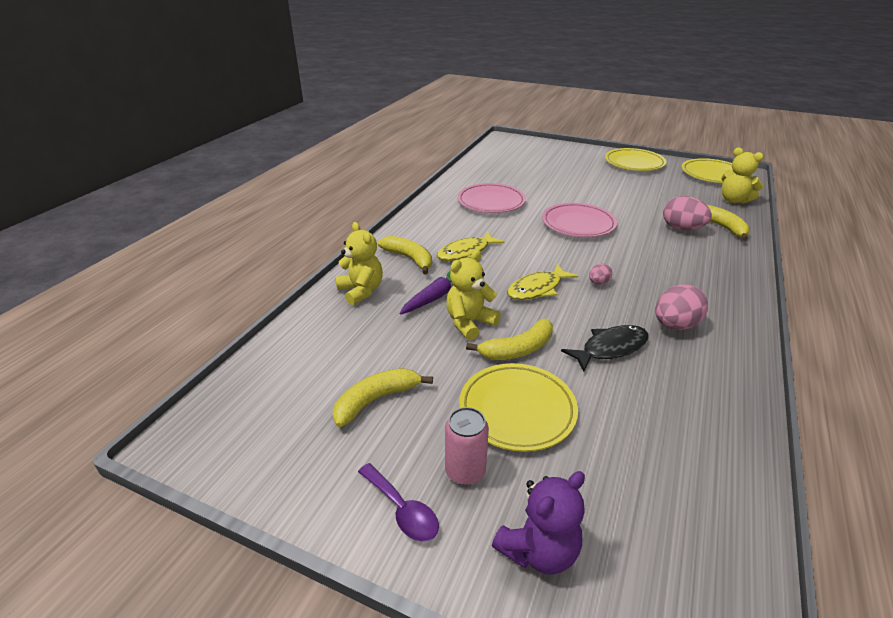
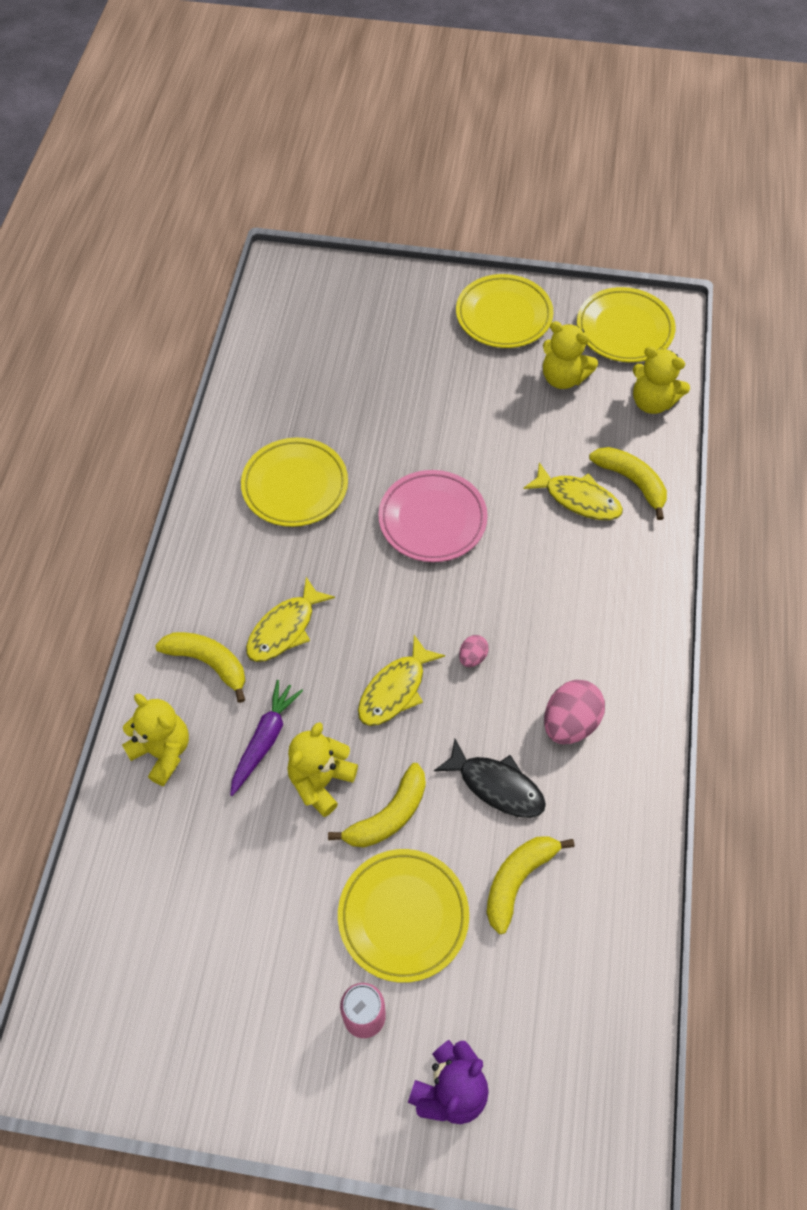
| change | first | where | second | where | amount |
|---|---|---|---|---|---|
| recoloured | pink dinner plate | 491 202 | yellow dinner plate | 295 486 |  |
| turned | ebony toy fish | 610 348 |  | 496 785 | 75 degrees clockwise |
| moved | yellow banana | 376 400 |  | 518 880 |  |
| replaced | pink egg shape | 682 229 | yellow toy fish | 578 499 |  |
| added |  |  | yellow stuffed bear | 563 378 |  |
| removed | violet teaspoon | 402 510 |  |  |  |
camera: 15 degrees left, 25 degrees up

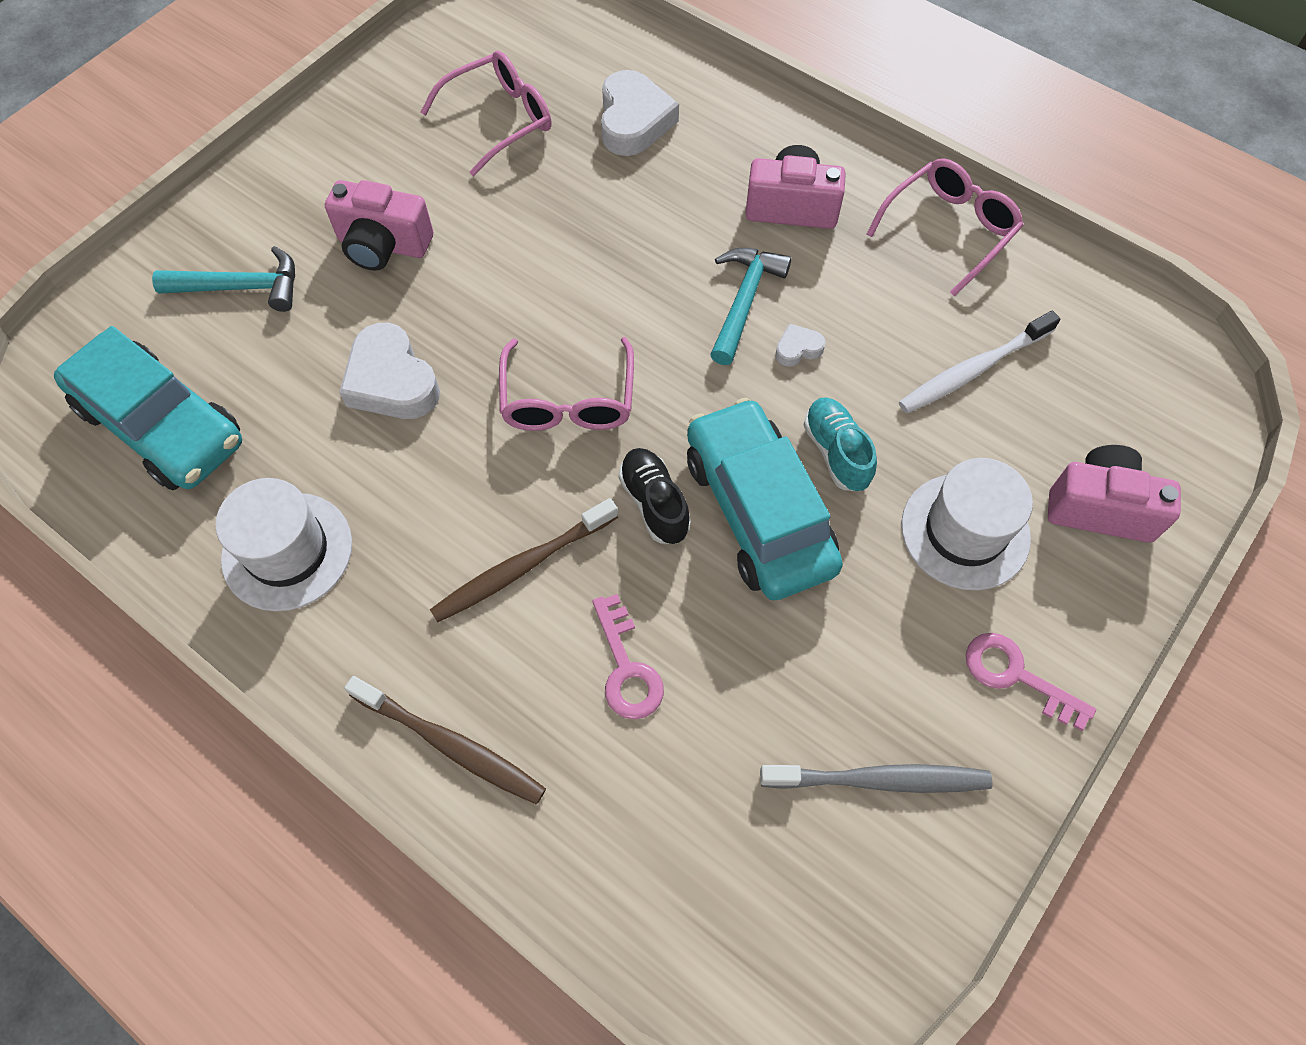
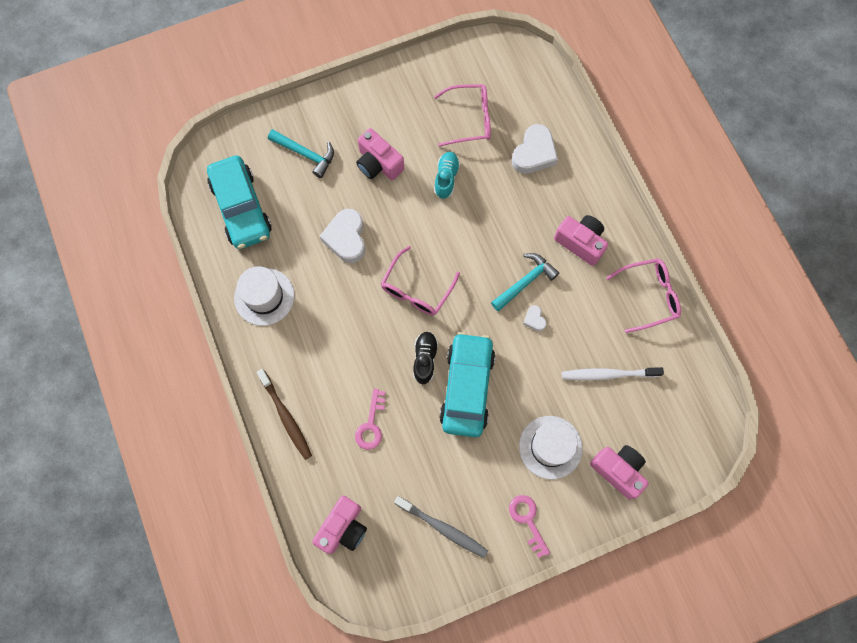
| change | first | where | second | where | amount |
|---|---|---|---|---|---|
| added |  |  | pink compact camera | 343 528 |  |
| moved | teal shoe | 836 452 |  | 446 178 |  |
| turned | snow-white heart shape | 798 349 |  | 534 319 | 120 degrees counterclockwise |
| removed | dark brown toothbrush | 522 567 |  |  |  |
camera: 30 degrees right, 10 degrees up

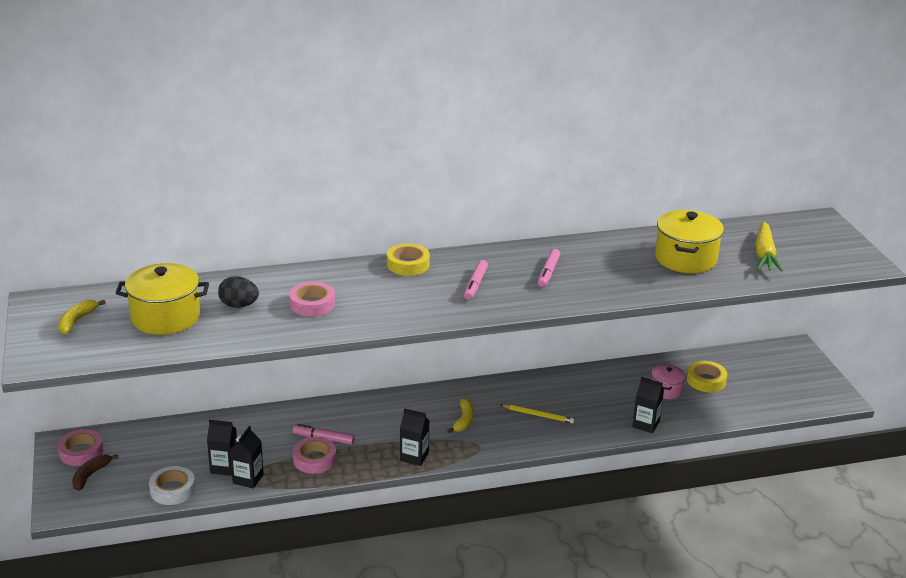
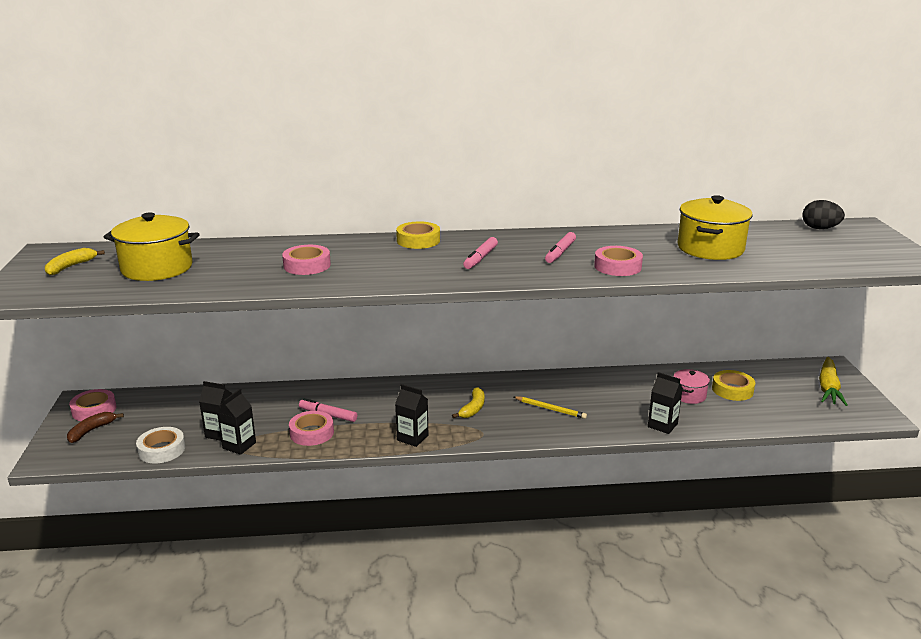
| change | first | where | second | where | amount |
|---|---|---|---|---|---|
| added |  |  | pink tape | 617 266 |  |
| moved | ebony egg shape | 239 305 |  | 820 228 |  |
| moved | yellow carrot | 764 254 |  | 828 388 |  |
camera: 10 degrees right, 5 degrees down

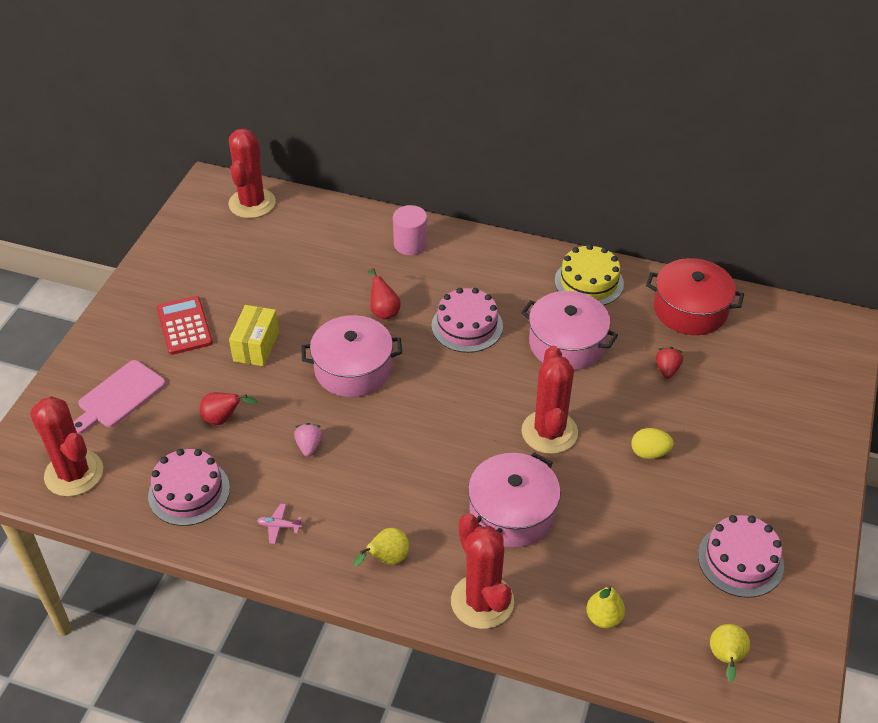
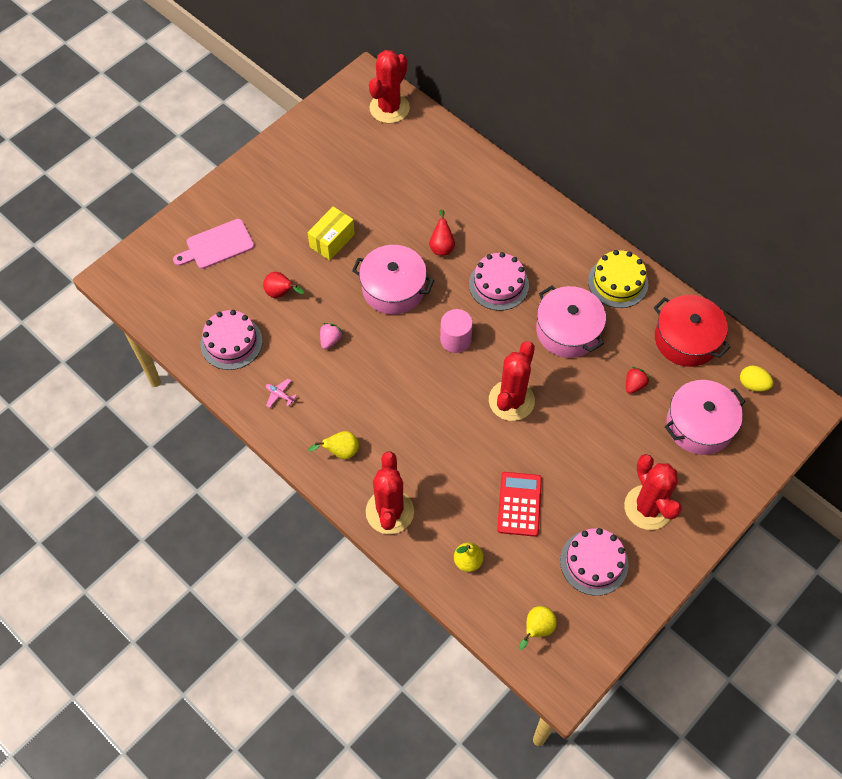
| change | first | where | second | where | amount |
|---|---|---|---|---|---|
| moved | pink cylinder shape | 410 244 |  | 455 339 |  |
| moved | red pocket calculator | 184 326 |  | 519 504 |  |
| moved | red saguaro cactus | 74 473 |  | 648 507 |  |
| moved | pink pot | 512 512 |  | 699 425 |  |
| moved | yellow egg shape | 649 453 |  | 752 384 |  |
camera: 25 degrees right, 15 degrees up

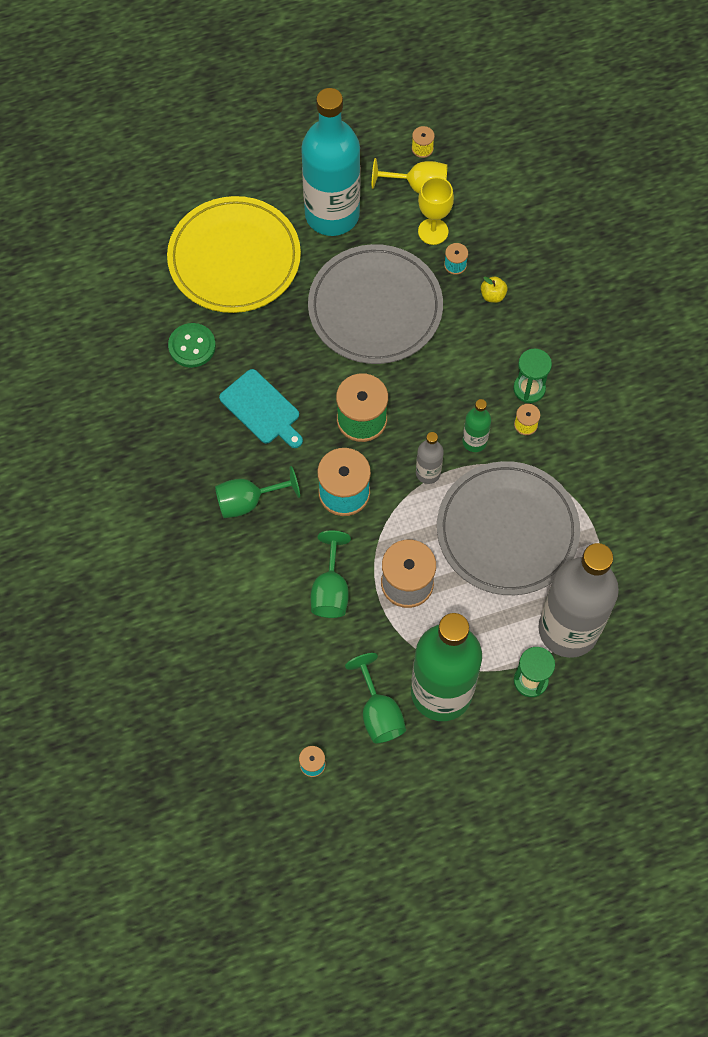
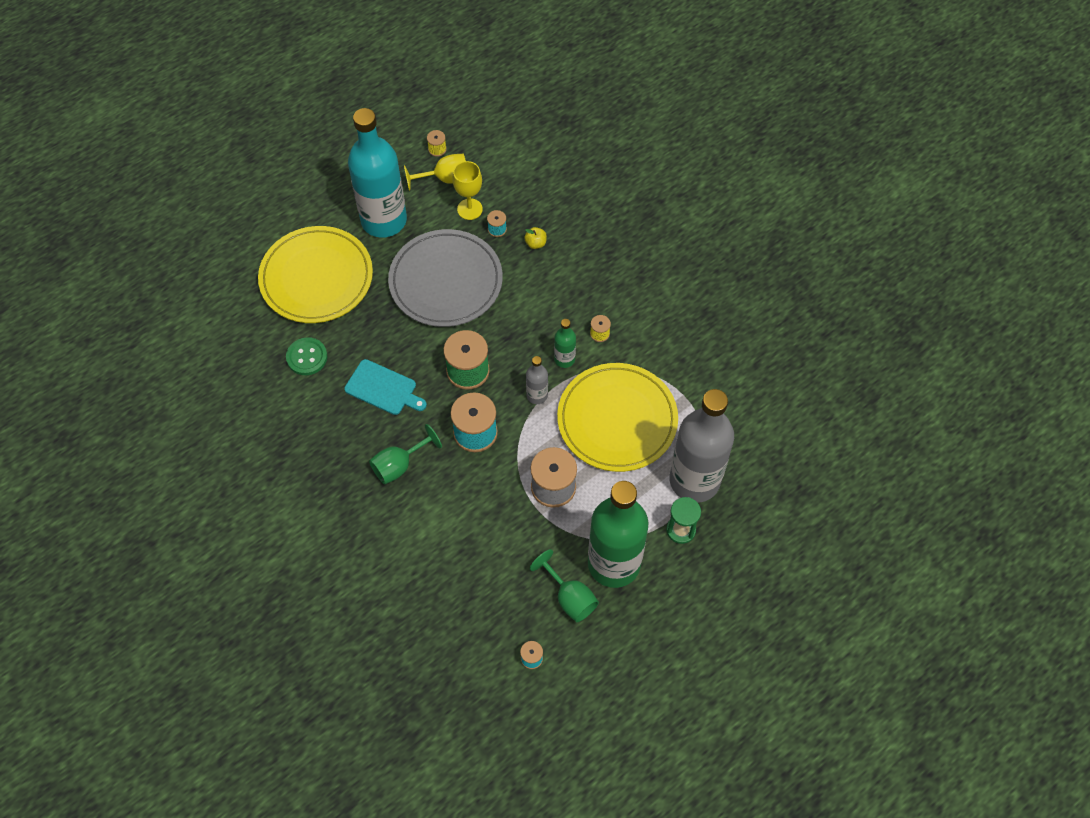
| change | first | where | second | where | amount |
|---|---|---|---|---|---|
| recoloured | grey dinner plate | 507 531 | yellow dinner plate | 617 420 |  |
| removed | green chalice | 330 590 |  |  |  |
| removed | green sandglass | 529 389 |  |  |  |
camera: 20 degrees left, 5 degrees down

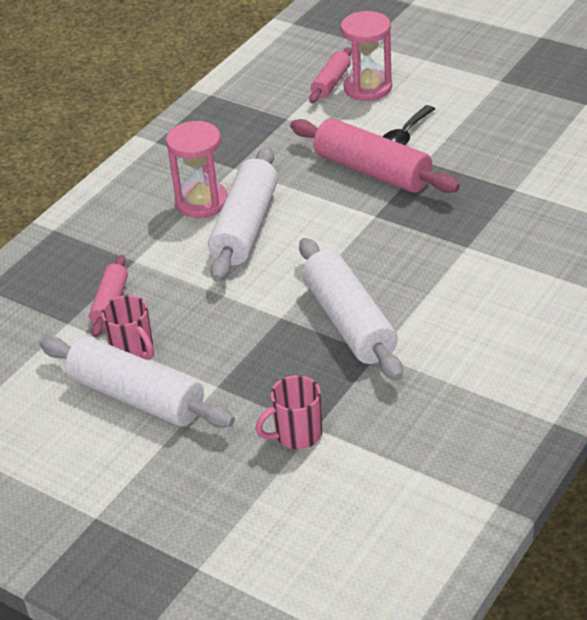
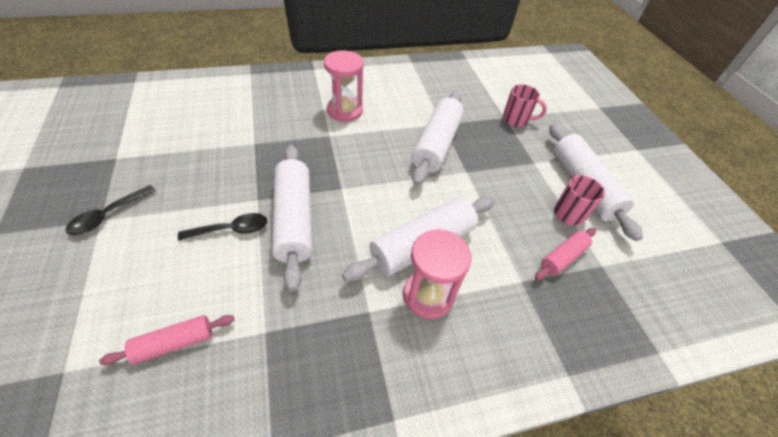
| change | first | where | second | where | amount |
|---|---|---|---|---|---|
| added |  |  | ebony teaspoon | 108 215 |  |
| recoloured | pink pastry roller | 372 171 | snow-white pastry roller | 294 220 |  |
| moved | pink sandglass | 368 88 |  | 344 111 |  |
camera: 145 degrees left, 10 degrees up

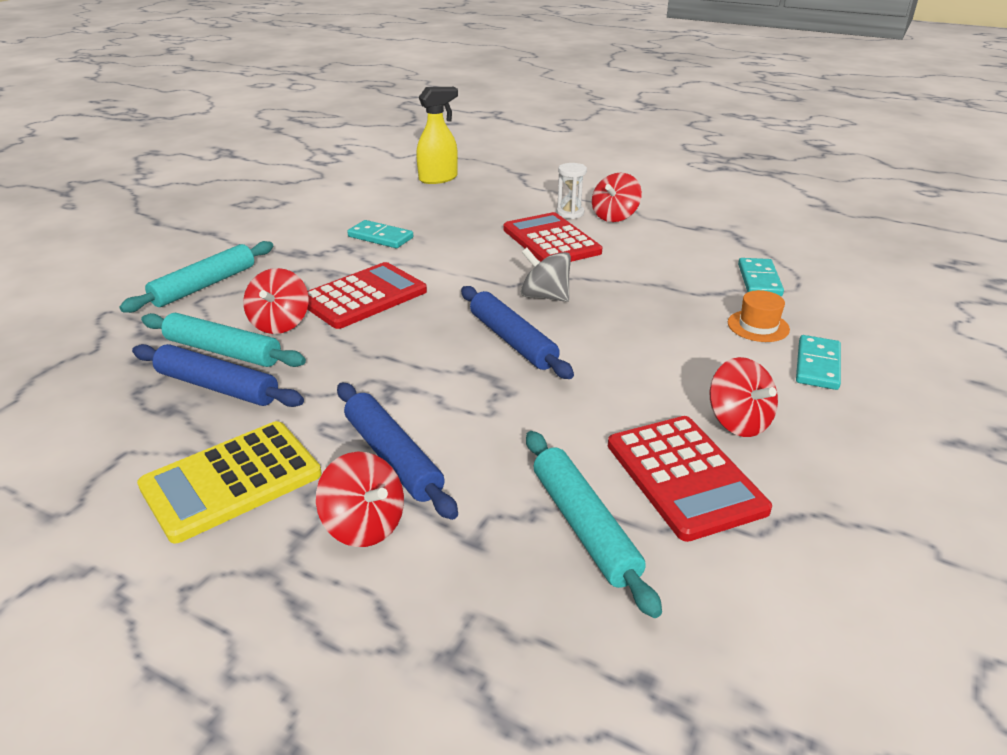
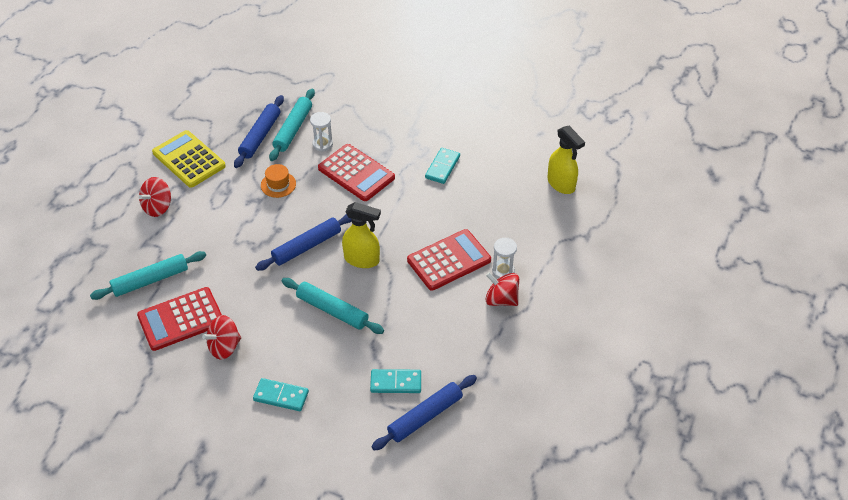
| change | first | where | second | where | amount |
|---|---|---|---|---|---|
| moved | orange-coloured top hat | 758 326 |  | 278 184 |  |
| moved | teal pastry roller | 204 285 |  | 332 310 |  |
| replaced | red spinning top | 280 323 | snow-white sandglass | 322 144 |  |
| replaced | grey spinning top | 545 296 | yellow spray bottle | 362 260 |  |
| moved | royal blue pastry roller | 393 457 |  | 425 417 |  |
camera: 85 degrees right, 15 degrees up

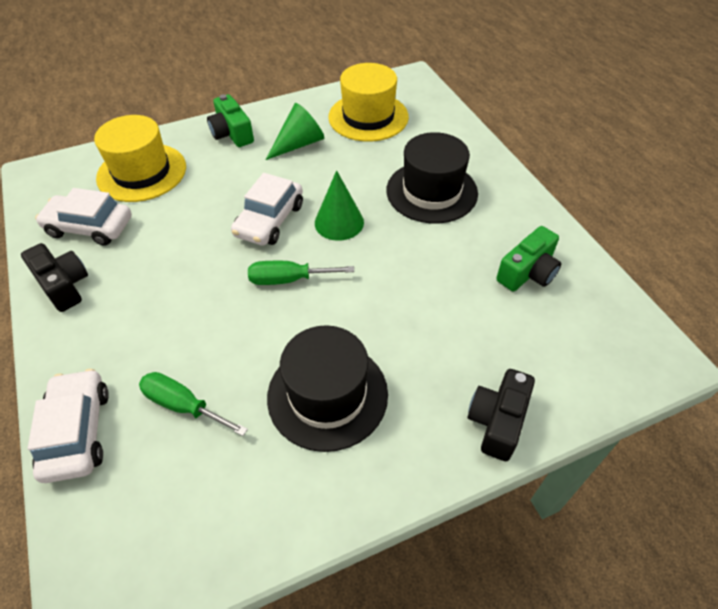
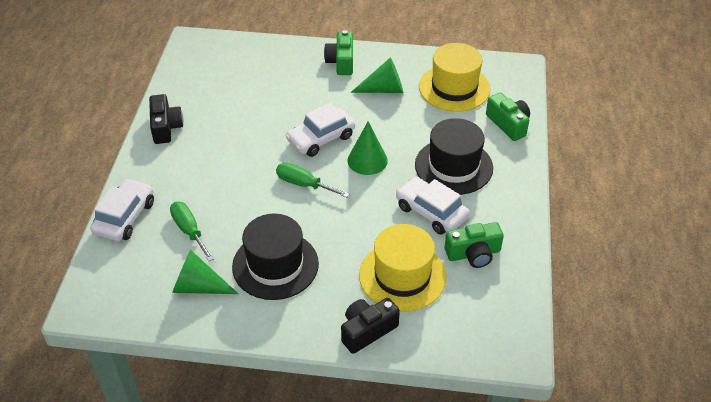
| change | first | where | second | where | amount |
|---|---|---|---|---|---|
| added |  |  | green cone | 198 286 |  |
| moved | yellow top hat | 142 172 |  | 402 276 |  |
| moved | snow-white toy car | 89 227 |  | 431 212 |  |
| added |  |  | green compact camera | 508 124 |  |
camera: 30 degrees right, 5 degrees down

